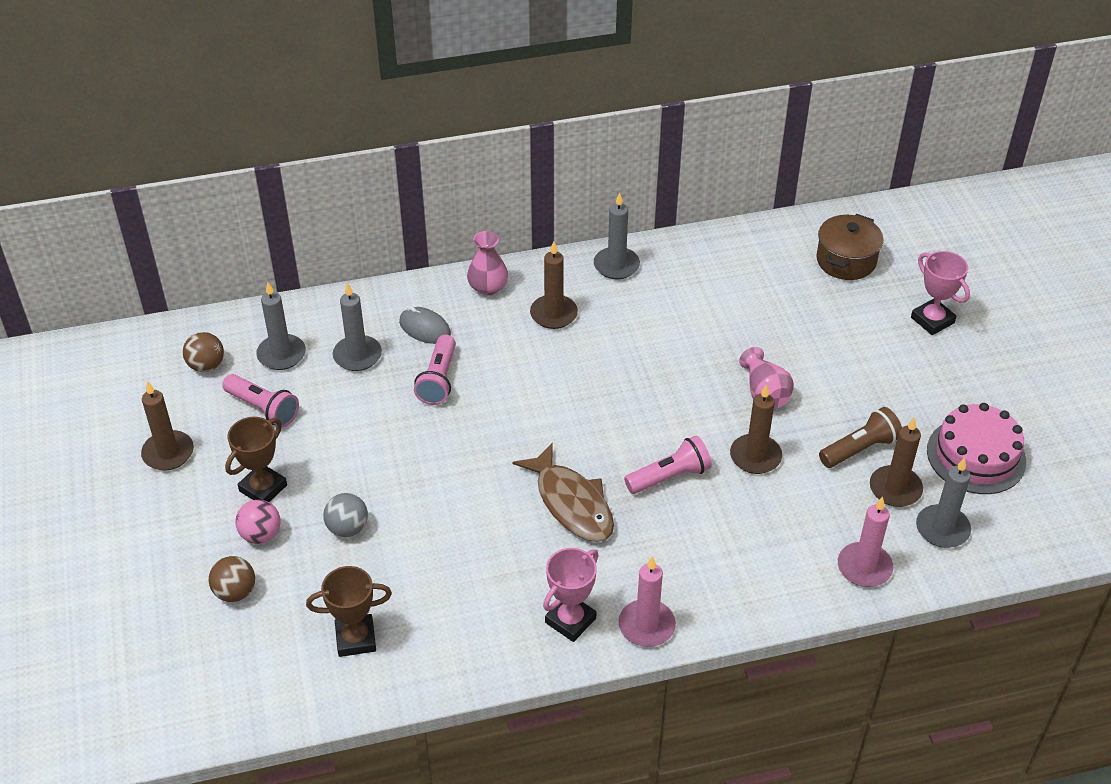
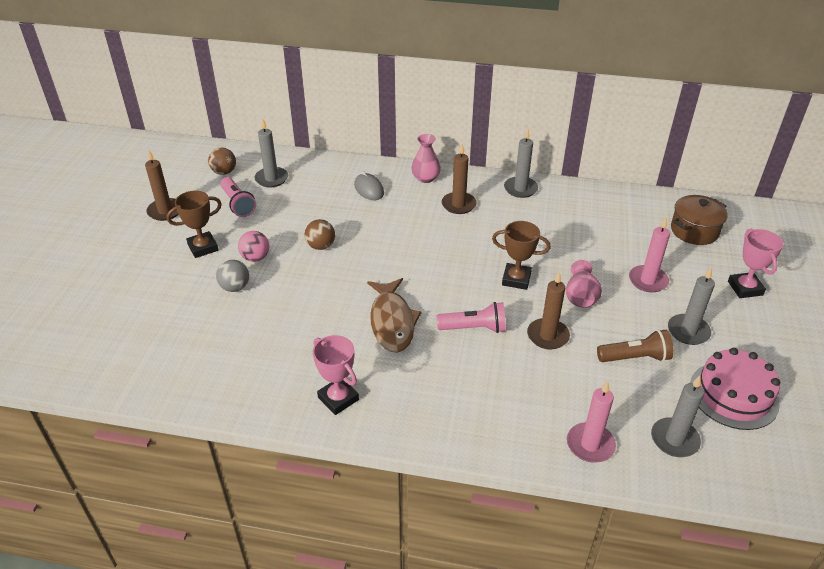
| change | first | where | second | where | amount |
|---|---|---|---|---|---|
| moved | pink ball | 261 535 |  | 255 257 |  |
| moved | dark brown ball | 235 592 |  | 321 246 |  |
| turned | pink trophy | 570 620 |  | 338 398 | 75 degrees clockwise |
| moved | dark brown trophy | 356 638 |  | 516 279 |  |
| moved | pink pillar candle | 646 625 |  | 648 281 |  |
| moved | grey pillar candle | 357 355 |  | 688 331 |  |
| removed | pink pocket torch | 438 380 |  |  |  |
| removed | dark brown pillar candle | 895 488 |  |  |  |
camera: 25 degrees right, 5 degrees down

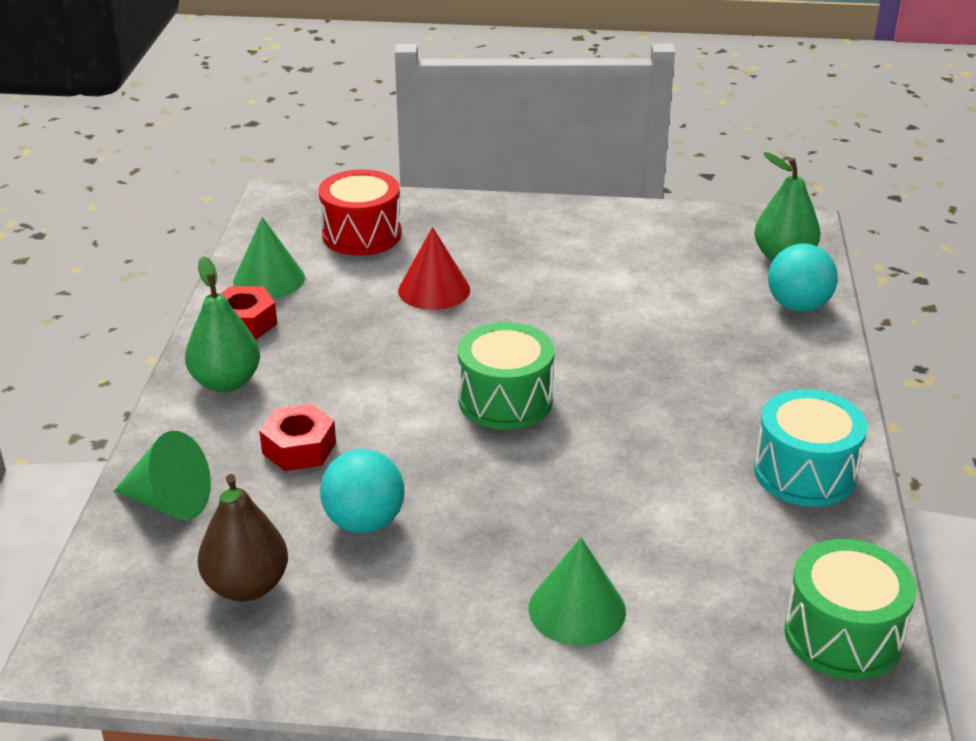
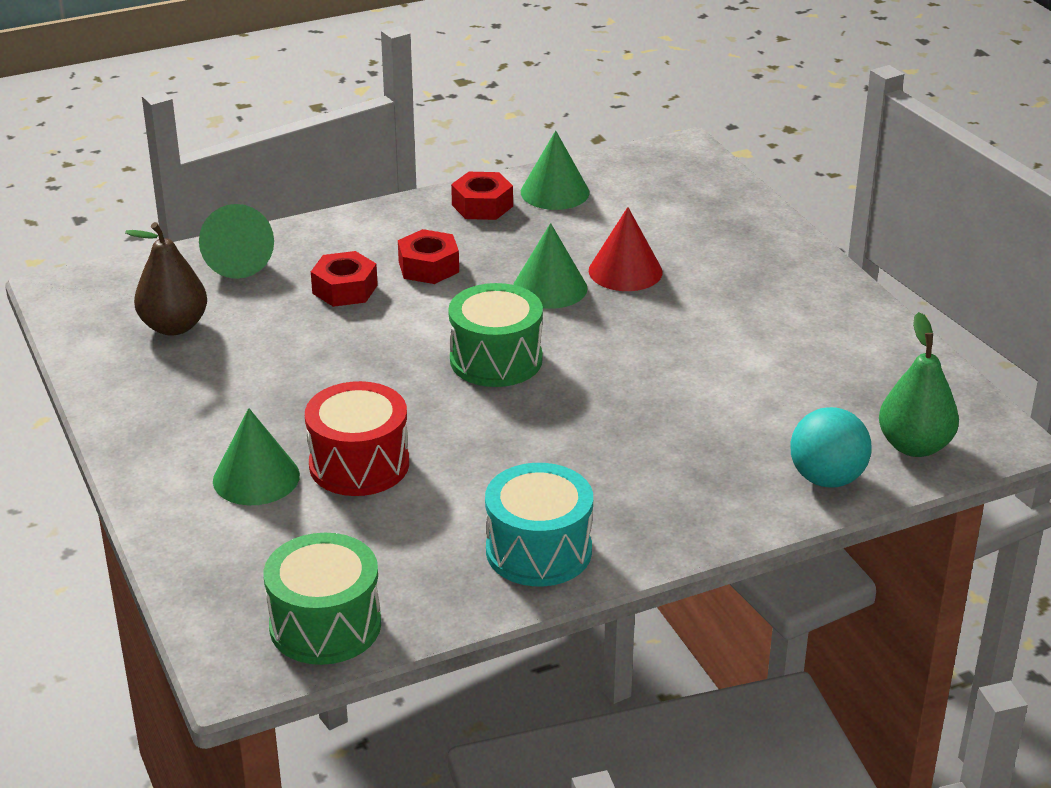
| change | first | where | second | where | amount |
|---|---|---|---|---|---|
| moved | red snare drum | 361 235 |  | 359 464 |  |
| added |  |  | red hexagon nut | 428 267 |  |
| added |  |  | green cone | 550 288 |  |
| removed | green pear | 226 382 |  |  |  |
| removed | teal ball | 364 522 |  |  |  |
camera: 60 degrees right, 0 degrees up

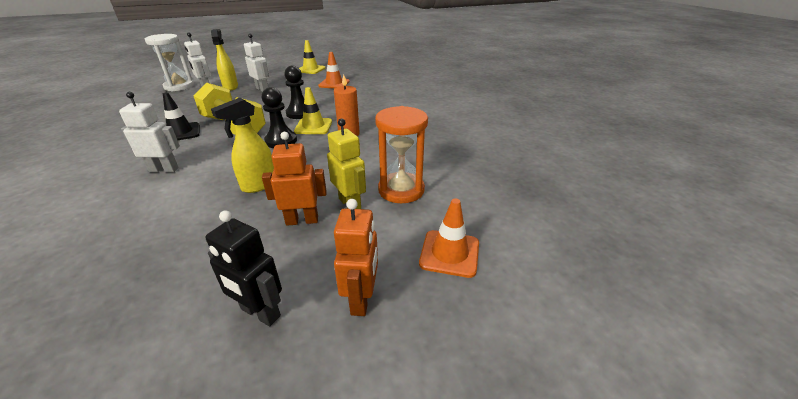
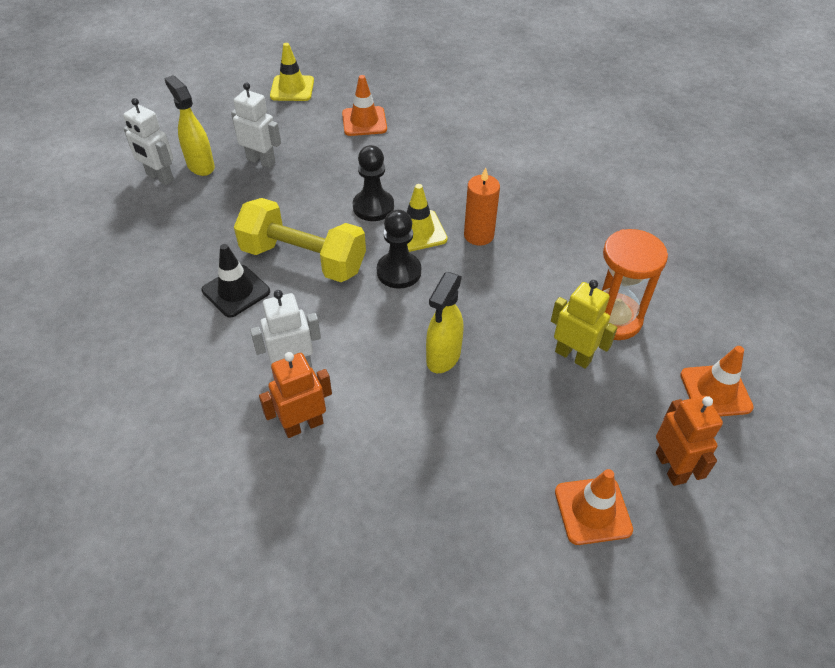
| change | first | where | second | where | amount |
|---|---|---|---|---|---|
| moved | orange-coloured robot figure | 302 220 |  | 303 425 |  |
| replaced | ebony robot figure | 260 313 | orange-coloured safety cone | 592 510 |  |
| removed | snow-white sandglass | 179 86 |  |  |  |
camera: 20 degrees left, 15 degrees up

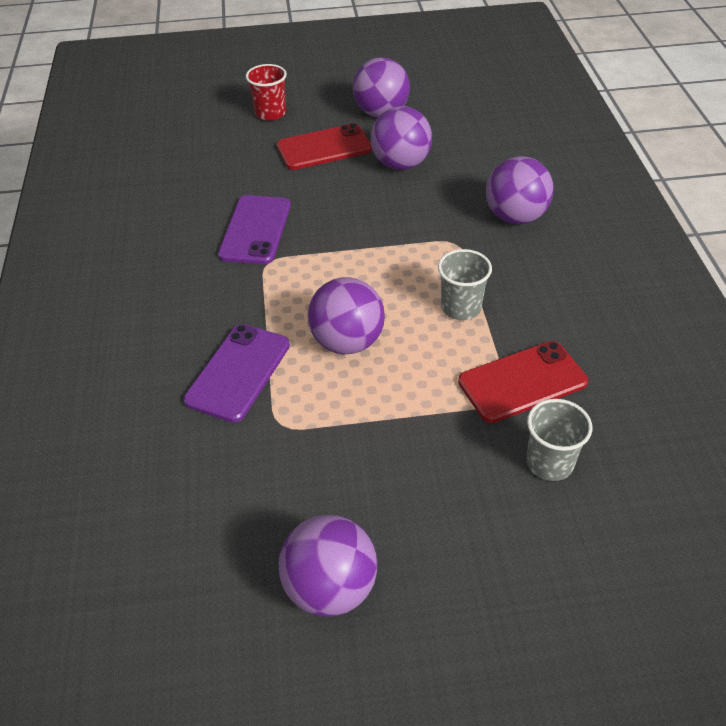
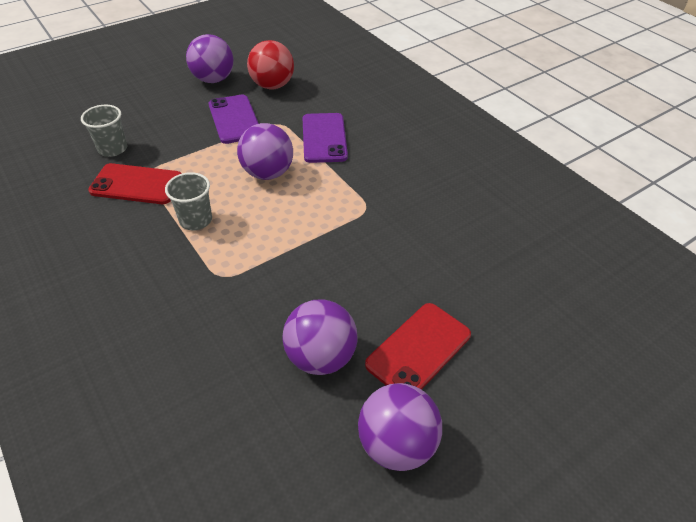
| change | first | where | second | where | amount |
|---|---|---|---|---|---|
| turned | red phone | 522 382 |  | 137 184 | 60 degrees clockwise |
| moved | violet phone | 255 230 |  | 234 119 |  |
| added |  |  | red ball | 272 86 |  |
| removed | red cup | 270 113 |  |  |  |
| removed | violet ball | 515 217 |  |  |  |
camera: 150 degrees right, 0 degrees up

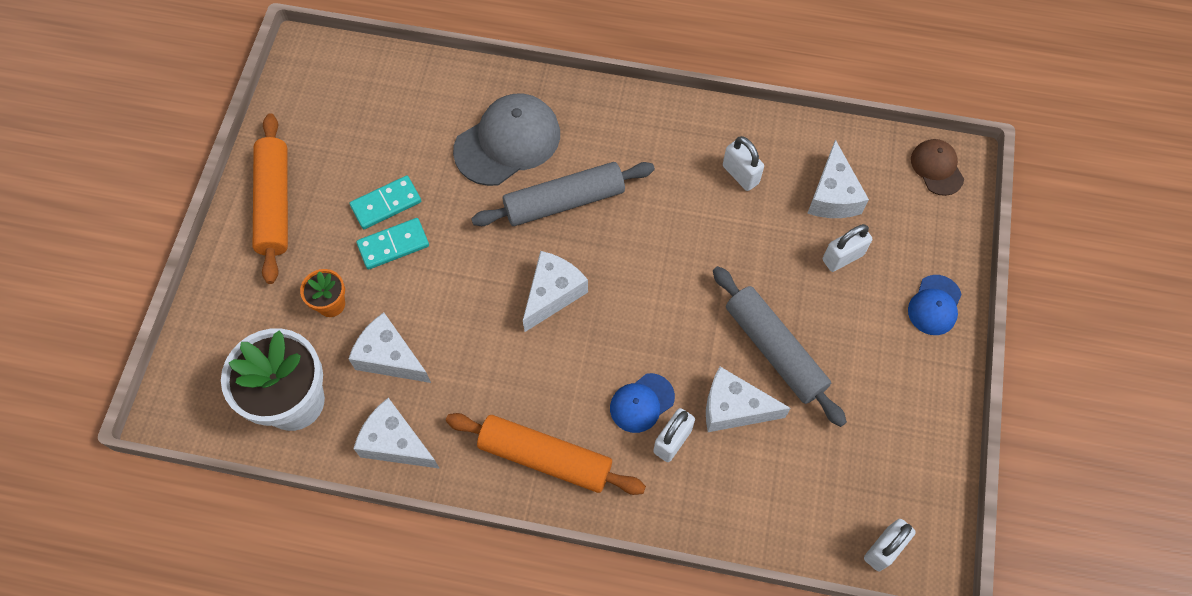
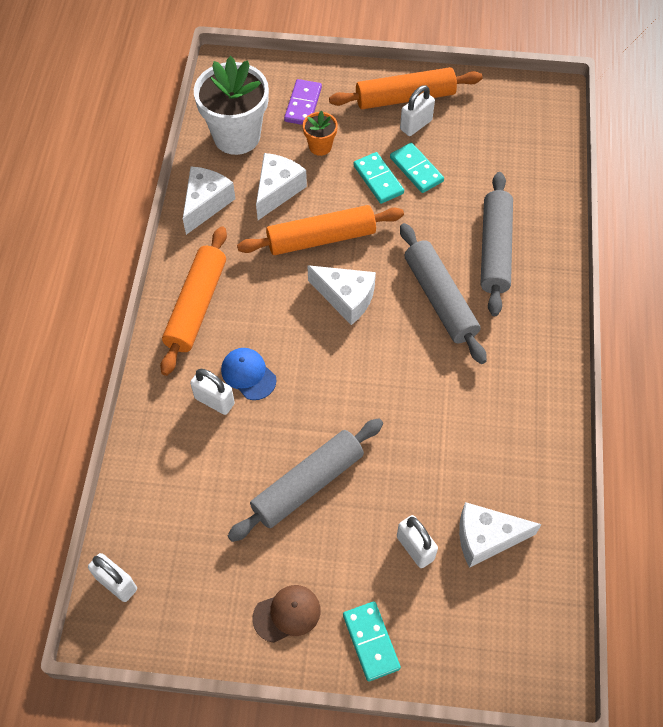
| change | first | where | second | where | amount |
|---|---|---|---|---|---|
| added |  |  | orange-coloured pastry roller | 321 238 |  |
| moved | dark brown peaked cap | 937 168 |  | 287 614 |  |
| added |  |  | violet domino | 303 104 |  |
| replaced | royal blue peaked cap | 934 305 | teal domino | 371 641 |  |
| moved | snow-white padlock | 740 174 |  | 416 125 |  |
| replaced | grey peaked cap | 507 142 | grey pastry roller | 494 249 |  |
| removed | snow-white cheese | 734 408 |  |  |  |
camera: 85 degrees right, 5 degrees down

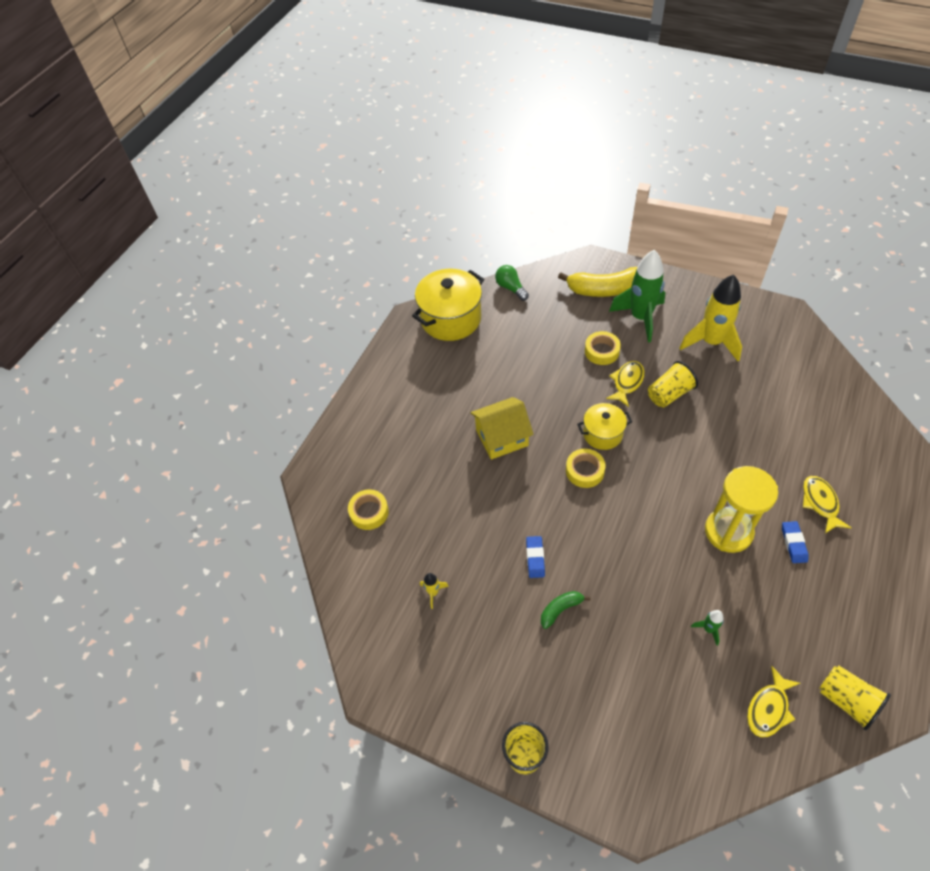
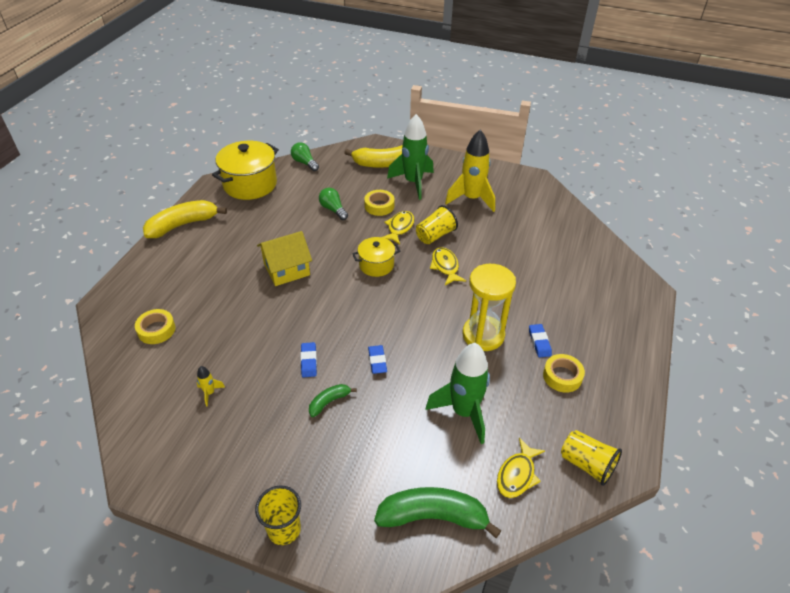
| change | first | where | second | where | amount |
|---|---|---|---|---|---|
| added |  |  | yellow banana | 183 225 |  |
| added |  |  | green bulb | 333 209 |  |
| added |  |  | royal blue gum eraser | 377 361 |  |
| added |  |  | green banana | 433 517 |  |
| resized | green toy rocket | 708 629 |  | 464 412 | x2.41 |
| moved | yellow toy fish | 820 503 |  | 445 266 |  |
| moved | yellow tape | 585 471 |  | 562 376 |  |
camera: 10 degrees left, 10 degrees down

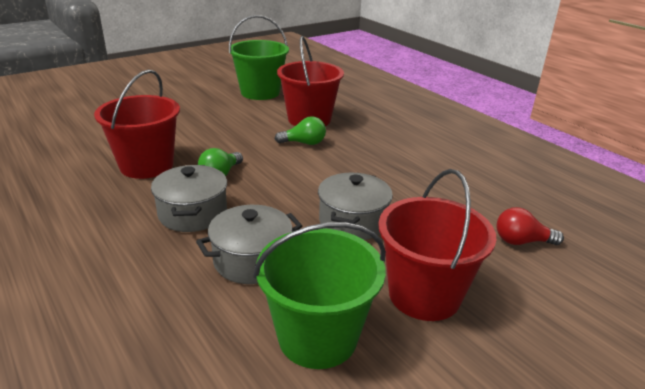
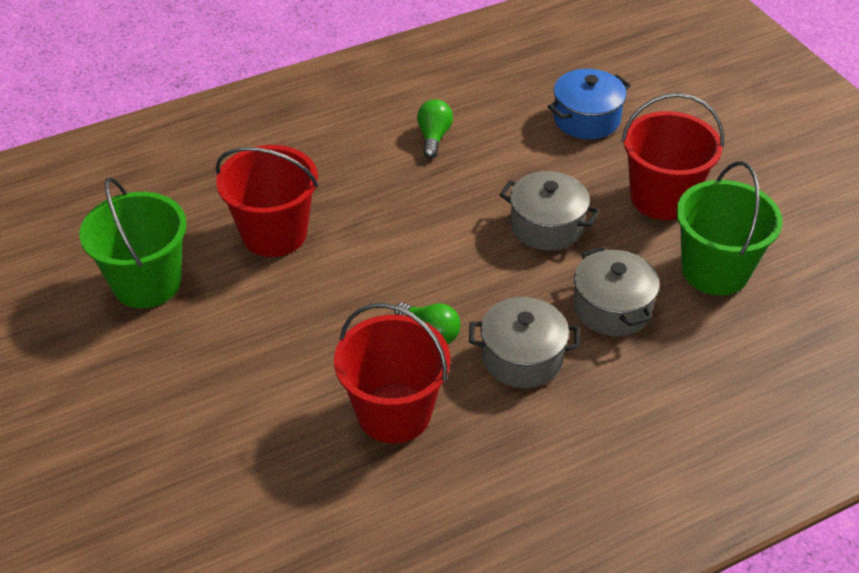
| change | first | where | second | where | amount |
|---|---|---|---|---|---|
| moved | green bulb | 304 143 |  | 434 137 |  |
| replaced | red bulb | 521 241 | royal blue pot | 586 119 |  |
camera: 80 degrees left, 15 degrees up

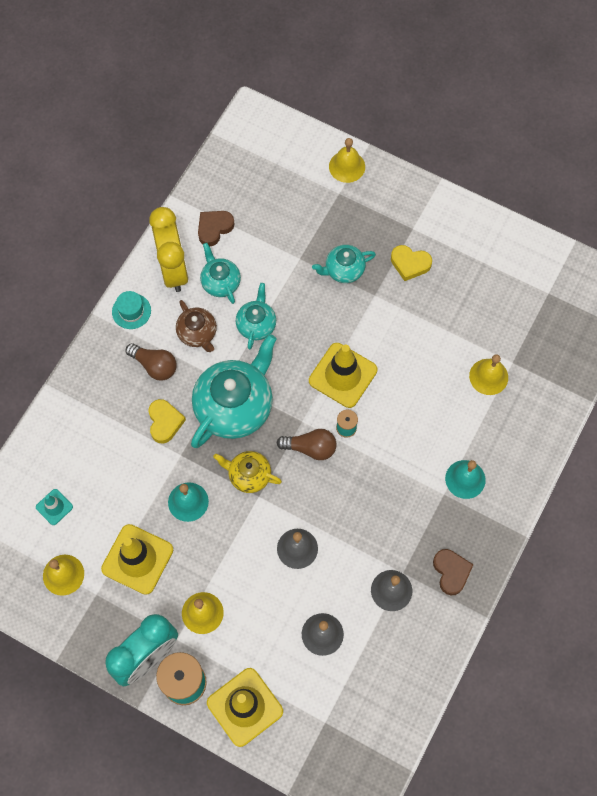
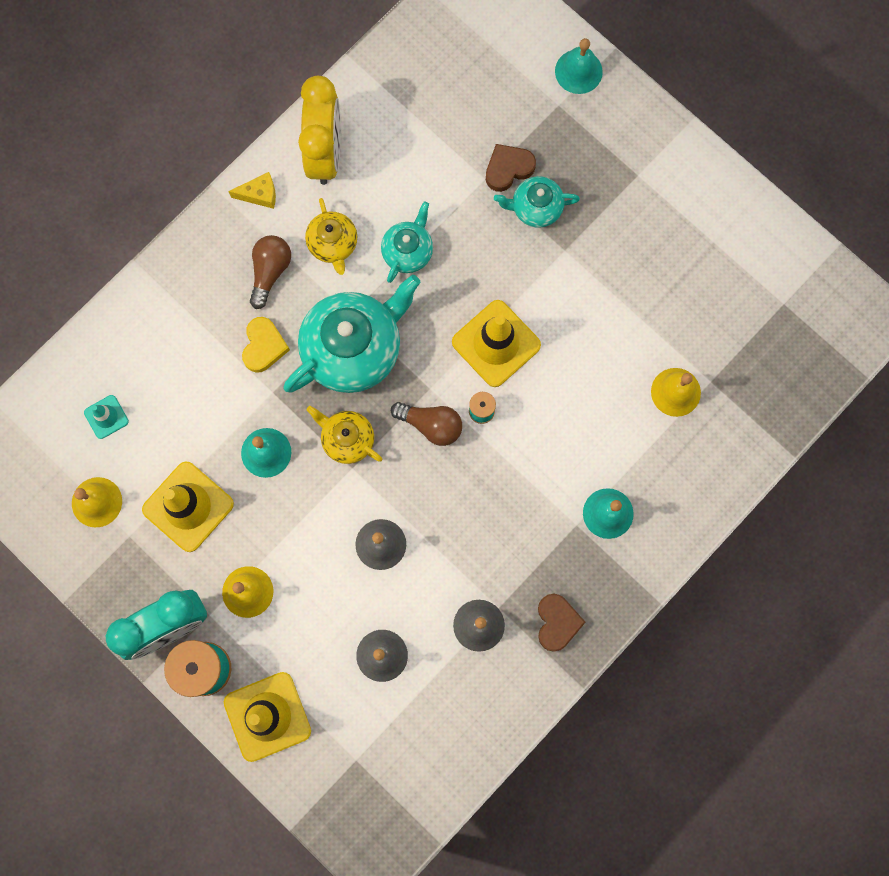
| change | first | where | second | where | amount |
|---|---|---|---|---|---|
| replaced | teal top hat | 131 311 | yellow cheese | 259 194 |  |
| turned | dark brown bulb | 154 365 |  | 270 272 | 120 degrees counterclockwise |
| recoloured | dark brown china teapot | 197 333 | yellow china teapot | 333 244 |  |
| moved | dark brown heart shape | 214 228 |  | 508 169 |  |
| recoloured | yellow hand bell | 347 166 | teal hand bell | 578 71 |  |
| removed | teal china teapot | 220 282 |  |  |  |
| removed | yellow heart shape | 410 264 |  |  |  |
camera: 15 degrees right, 10 degrees up

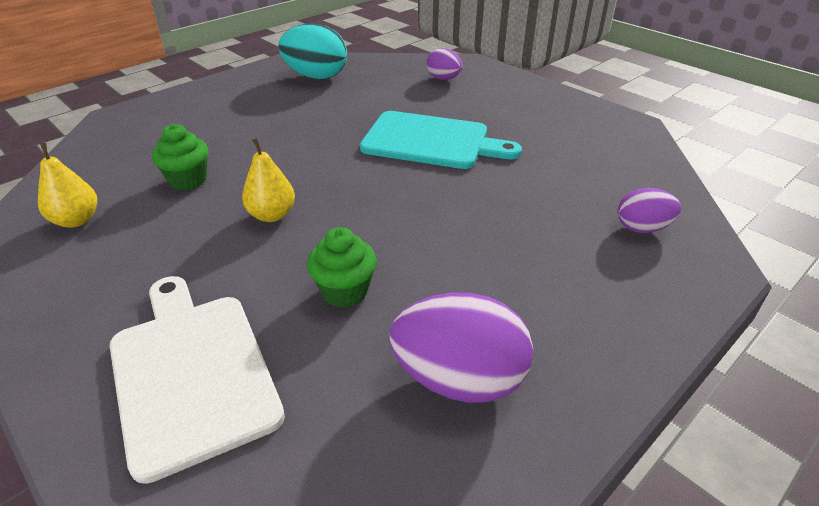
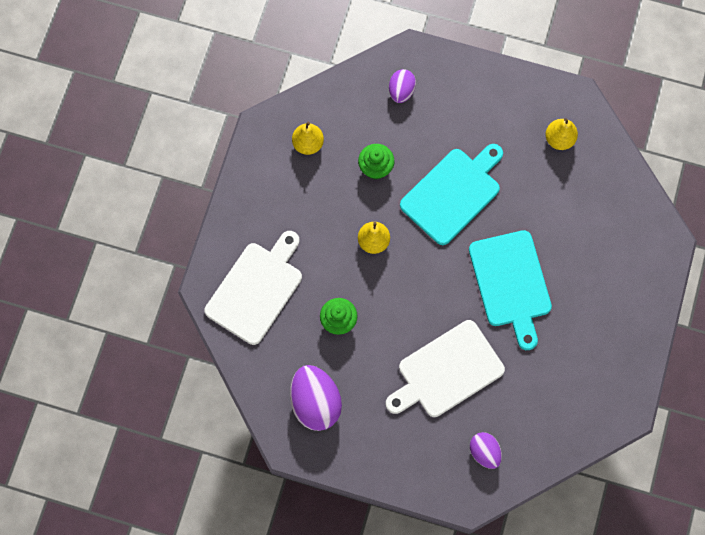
| change | first | where | second | where | amount |
|---|---|---|---|---|---|
| added |  |  | snow-white cutting board | 447 371 |  |
| moved | violet egg shape | 443 79 |  | 401 91 |  |
| added |  |  | teal cutting board | 453 193 |  |
| replaced | teal egg shape | 316 76 | yellow pear | 559 139 |  |
camera: 60 degrees right, 35 degrees up

